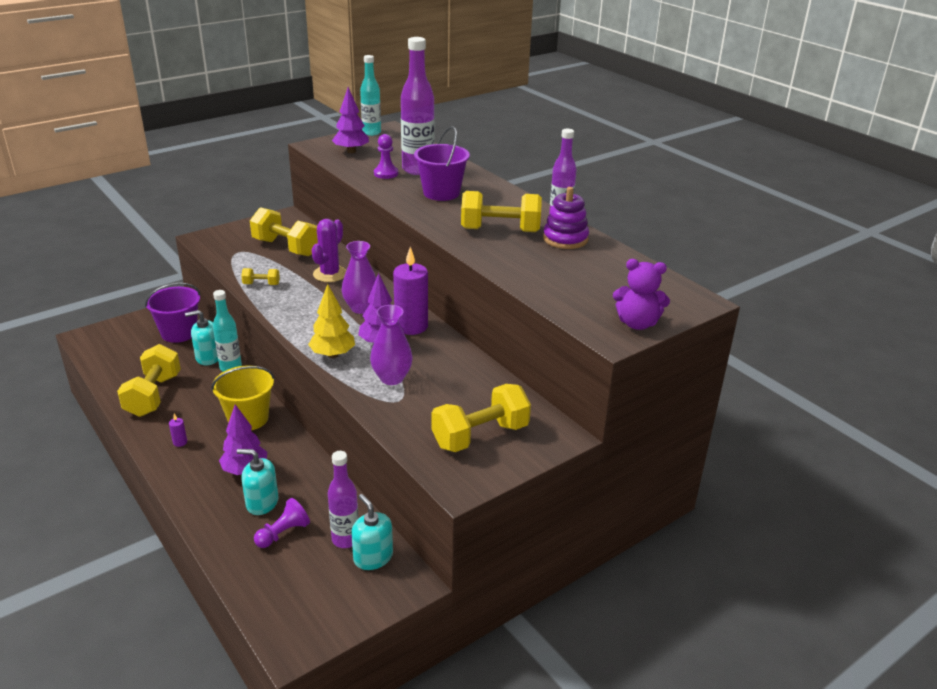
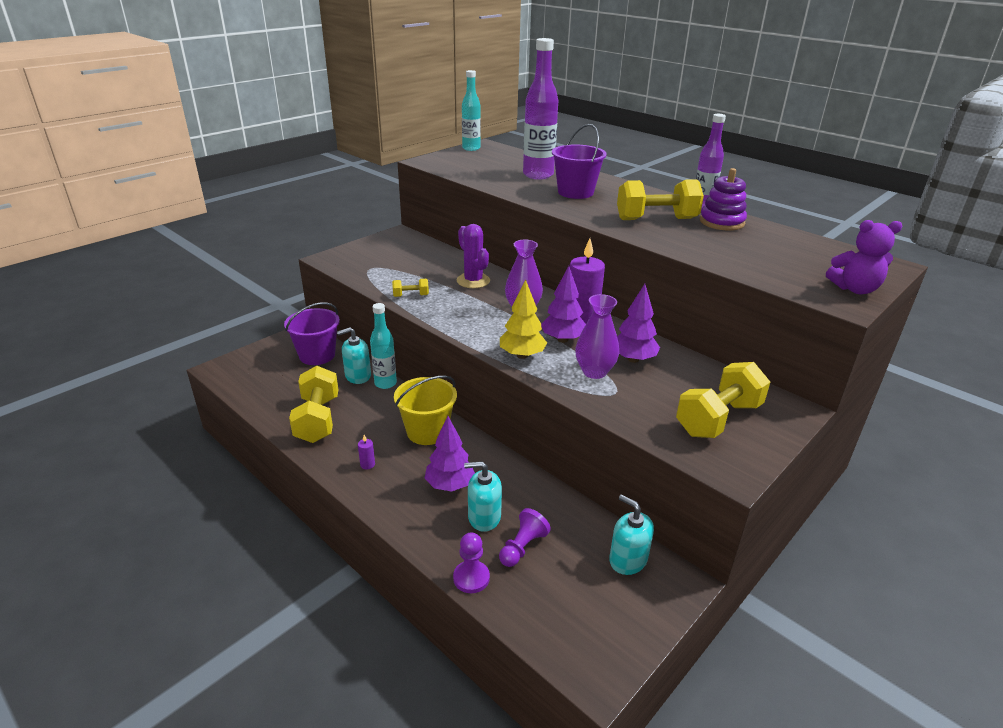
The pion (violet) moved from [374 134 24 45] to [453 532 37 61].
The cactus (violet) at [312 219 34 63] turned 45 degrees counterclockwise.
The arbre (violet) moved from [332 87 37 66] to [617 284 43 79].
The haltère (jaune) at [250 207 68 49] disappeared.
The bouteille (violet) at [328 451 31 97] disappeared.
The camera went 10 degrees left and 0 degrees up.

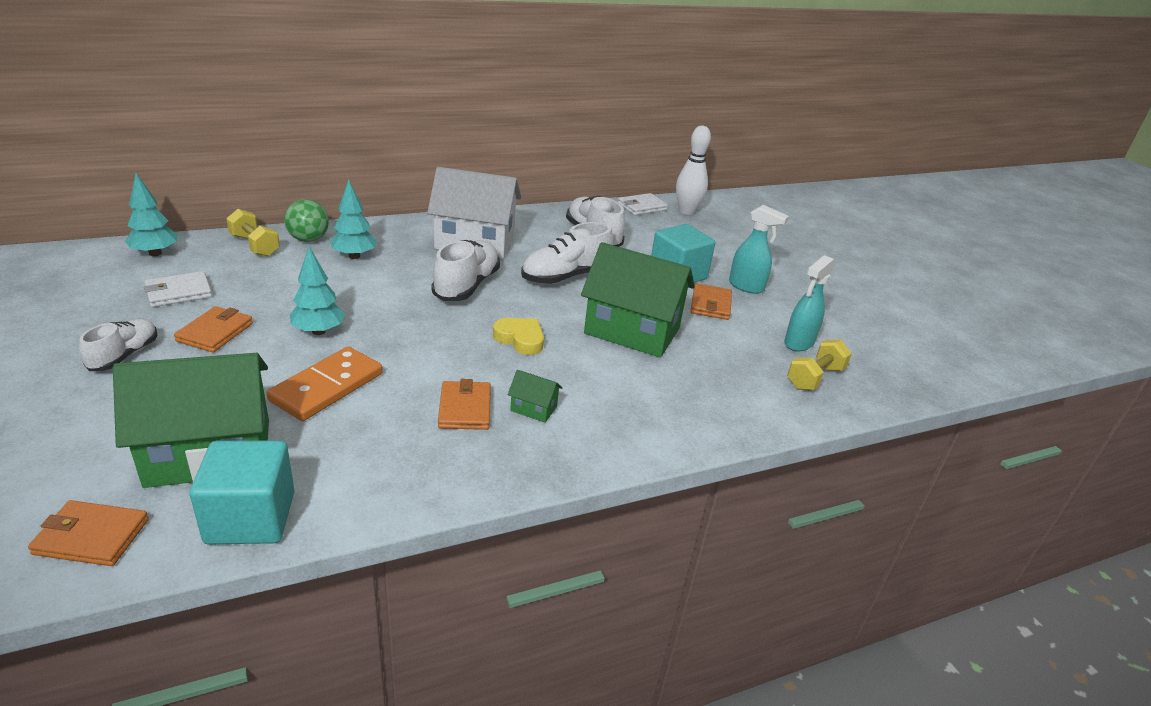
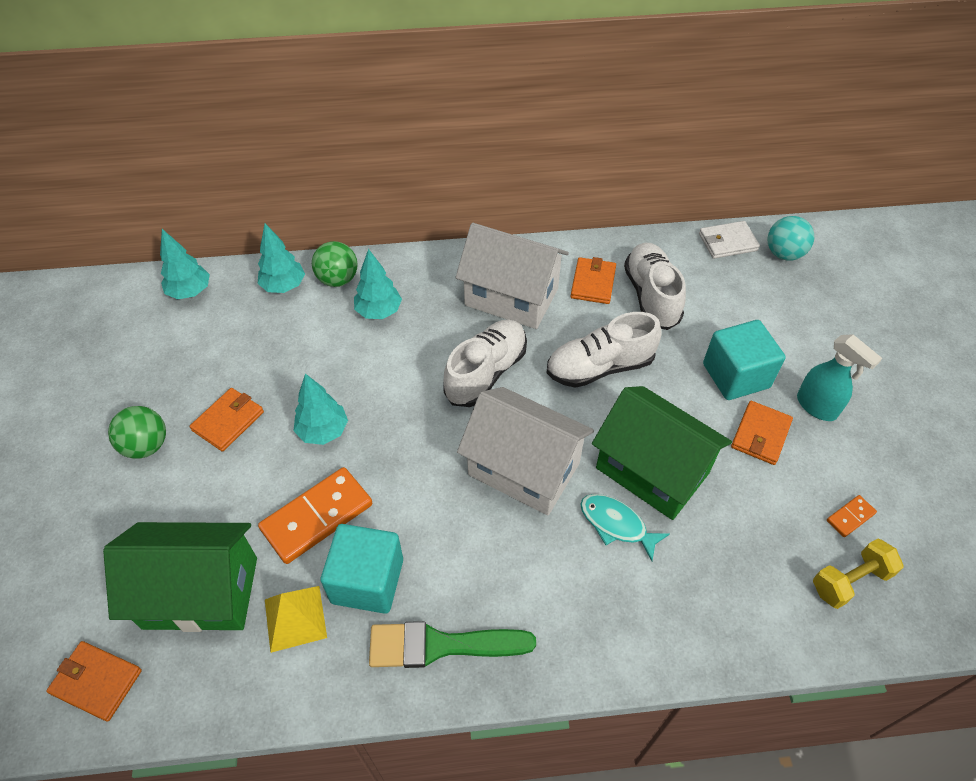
The chaussure (blanc) at [79 319 78 52] was replaced by the balle (vert) at [108 406 58 53].
The haltère (jaune) at [226 209 54 48] was replaced by the arbre (turquoise) at [258 223 47 70].
The pyramide (jaune) at [265 586 62 67] appeared.
The cube (turquoise) moved from [190 441 105 103] to [321 524 82 90].
The pinceau (vert) at [369 621 167 47] appeared.
The cœur (jaune) at [493 318 51 37] was replaced by the maison (blanc) at [457 387 137 129].
The portefeuille (orange) moved from [438 379 53 51] to [571 257 45 47].
The poisson (turquoise) at [580 494 90 67] appeared.
The quille (blanc) at [676 126 35 89] was replaced by the balle (turquoise) at [767 216 47 44].
The vaporisateur (turquoise) at [784 255 51 96] was replaced by the domino (orange) at [827 495 50 42].
The portefeuille (blanc) at [144 271 68 36] disappeared.
The maison (vert) at [508 370 54 53] disappeared.
The camera went 20 degrees right and 20 degrees up.

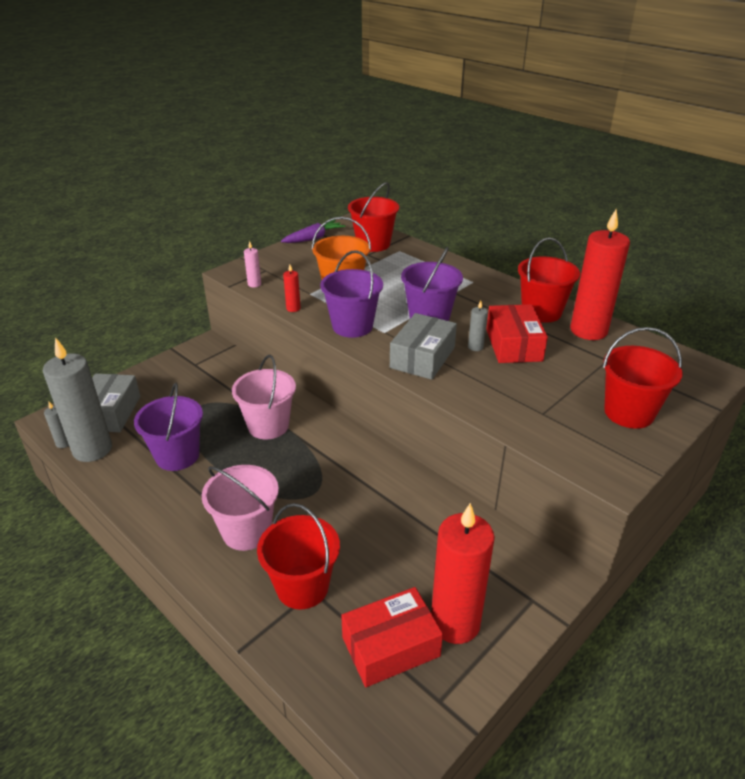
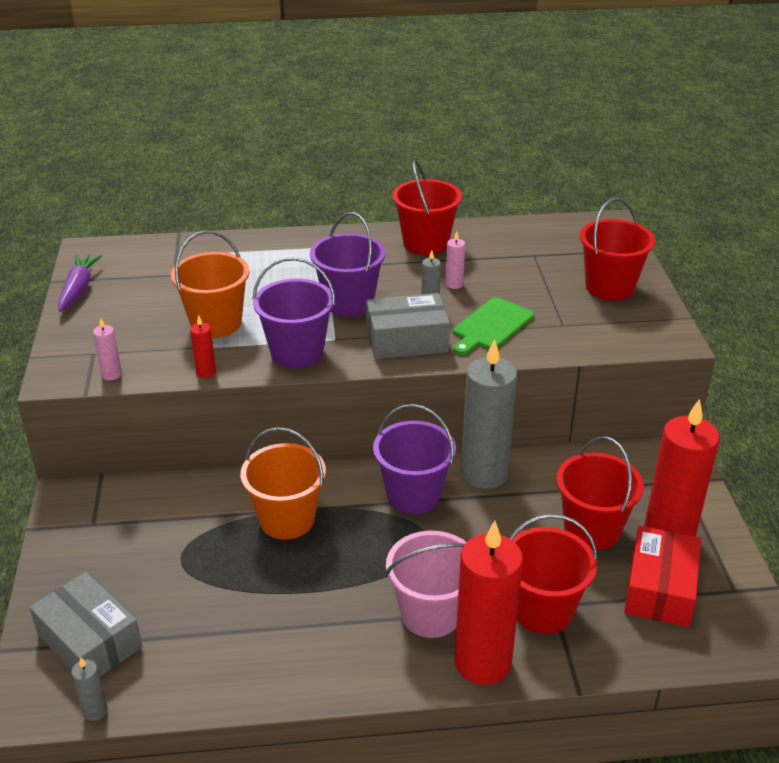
The seau (rose) at [232 355 64 84] became the seau (orange) at [240 427 86 113].
The boîte (gris) at [390 313 67 67] turned 75 degrees counterclockwise.
The seau (violet) moved from [134 383 69 88] to [373 404 83 110].
The boîte (rouge) at [486 304 62 59] was replaced by the bougie (rose) at [446 231 19 58].
The planche à découper (vert) at [453 297 81 58] appeared.
The bougie (rouge) moved from [570 210 60 130] to [455 521 68 164].
The bougie (gris) moved from [43 337 69 125] to [461 339 57 150].
The seau (rouge) moved from [348 182 51 70] to [557 436 87 114].
The camera went 50 degrees left and 0 degrees up.

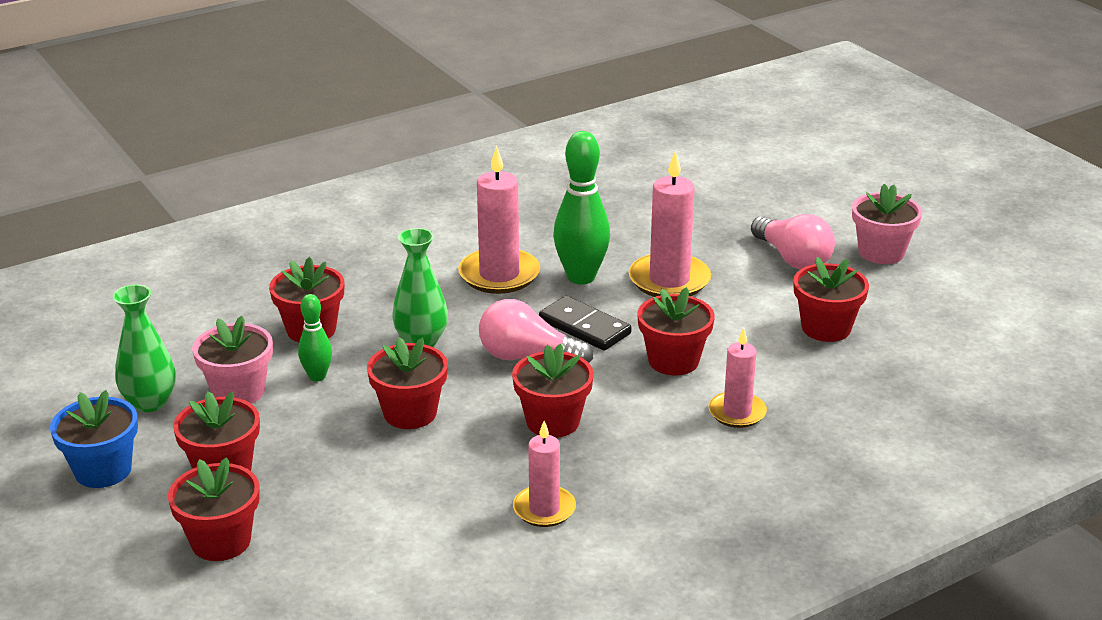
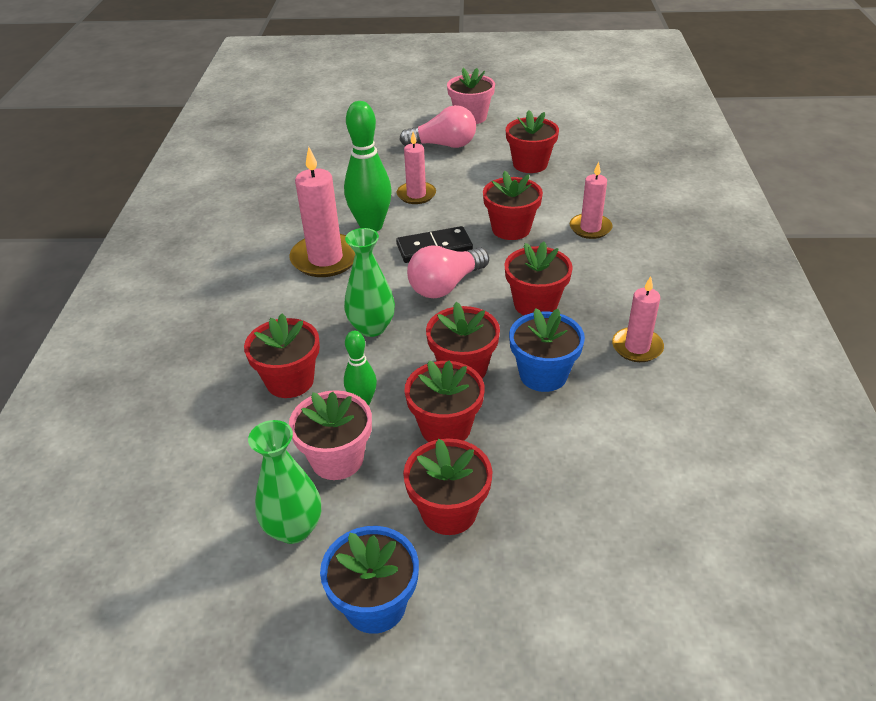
The bougie (rose) at [629 151 82 146] changed to 0.62 times the size.
The pot de fleurs (rouge) moved from [168 457 92 104] to [404 360 81 82].
The pot de fleurs (bleu) at [509 308 76 84] appeared.
The camera went 55 degrees left and 10 degrees up.

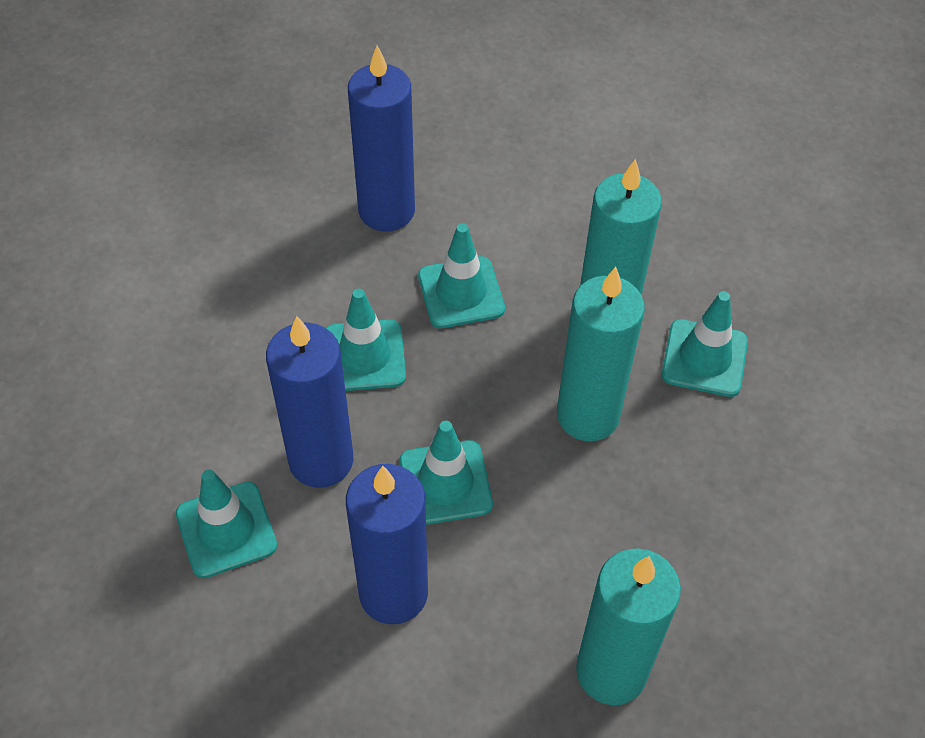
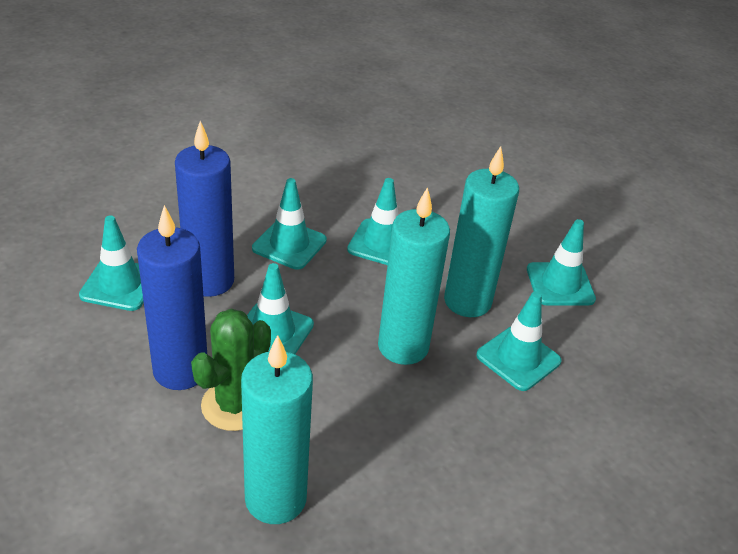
The cactus (vert) at [191 309 80 122] appeared.
The cône de chantier (turquoise) at [527 219 69 86] appeared.
The bougie (bleu) at [348 46 67 186] disappeared.
The camera went 30 degrees right and 15 degrees down.

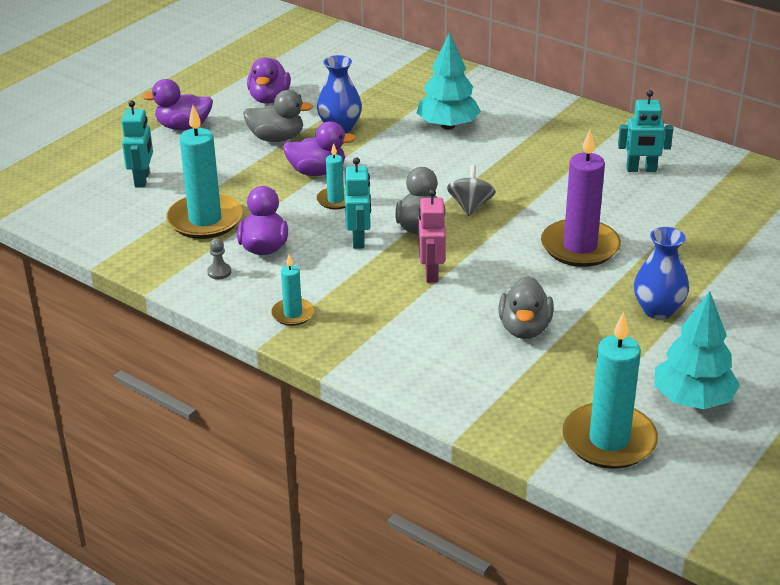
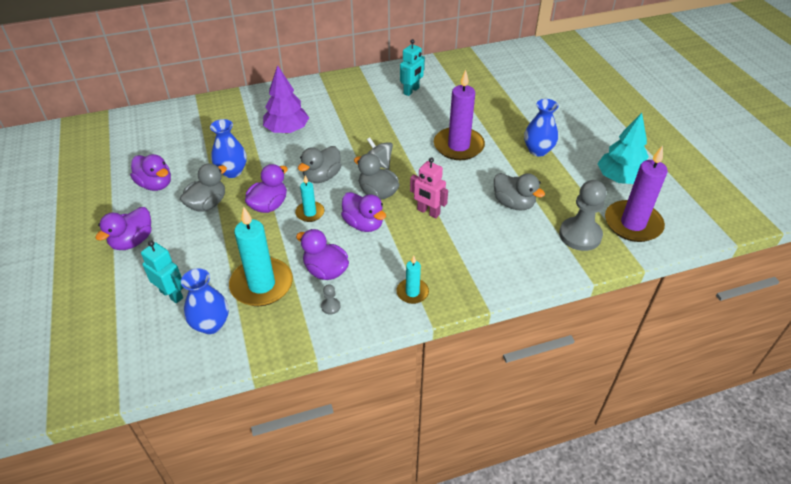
The vase (bleu) at [181 268 48 66] appeared.
The arbre (turquoise) at [417 32 64 98] became the arbre (violet) at [263 65 46 68].
The canard (gris) at [298 146 43 37] appeared.
The robot (turquoise) at [345 157 26 92] was replaced by the canard (violet) at [341 192 45 40].
The pion (gris) at [559 180 48 71] appeared.
The bougie (turquoise) at [563 312 95 157] became the bougie (violet) at [605 145 63 97].
The camera went 55 degrees left and 10 degrees up.

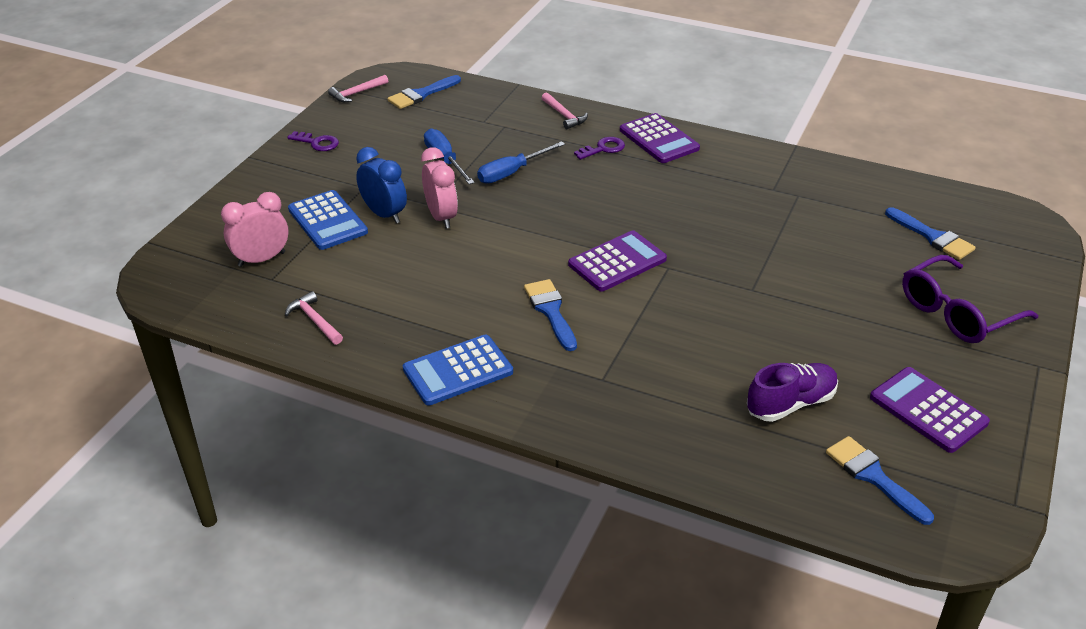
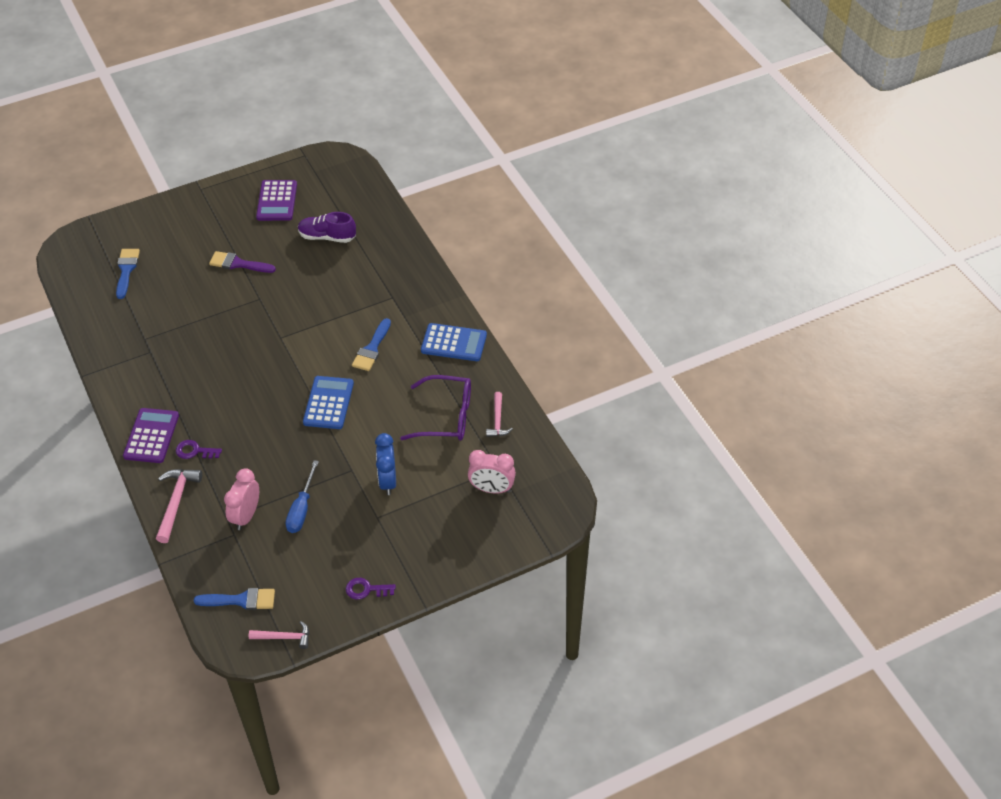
The marteau (rose) at [542 92 46 37] changed to 1.53 times the size.
The pinceau (violet) at [209 251 67 22] appeared.
The réveil (rose) moved from [421 147 37 82] to [224 468 35 62].
The calculatrice (bleu) moved from [288 190 80 60] to [303 376 51 53].
The clé (violet) at [287 131 52 20] turned 60 degrees counterclockwise.
The lunettes (violet) moved from [902 255 136 88] to [400 375 71 66].
The tournevis (bleu) at [477 141 88 43] disappeared.
The calculatrice (violet) at [568 230 99 61] disappeared.
The pinceau (bleu) at [826 436 108 89] disappeared.
The camera went 140 degrees left and 10 degrees up.

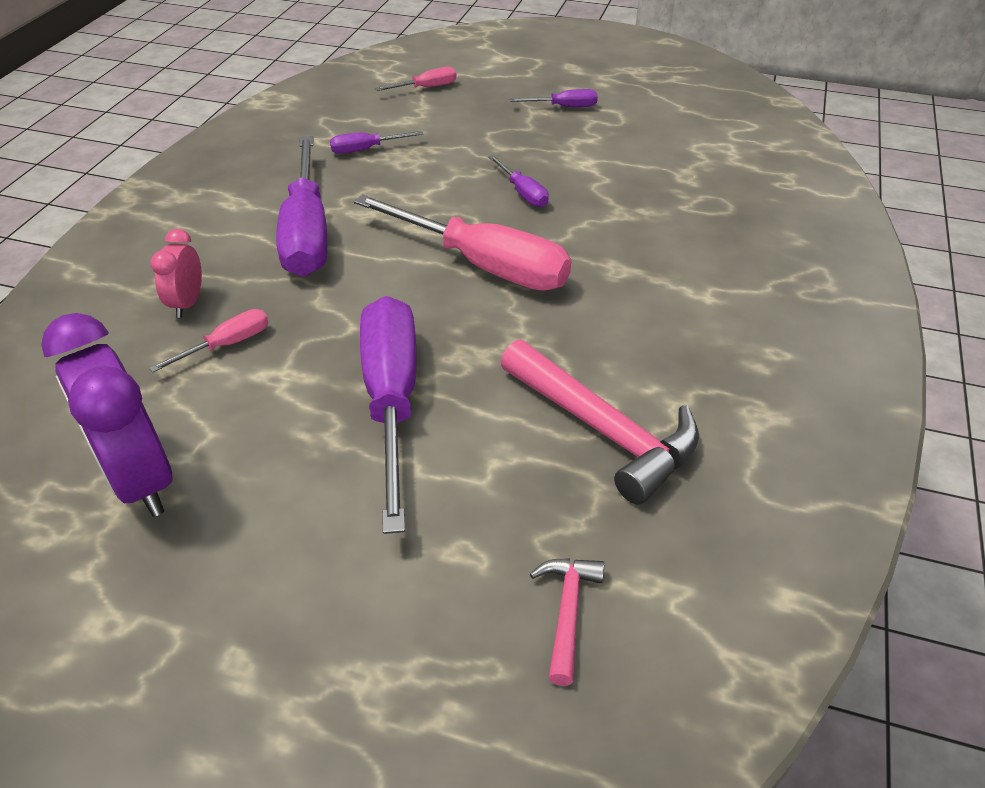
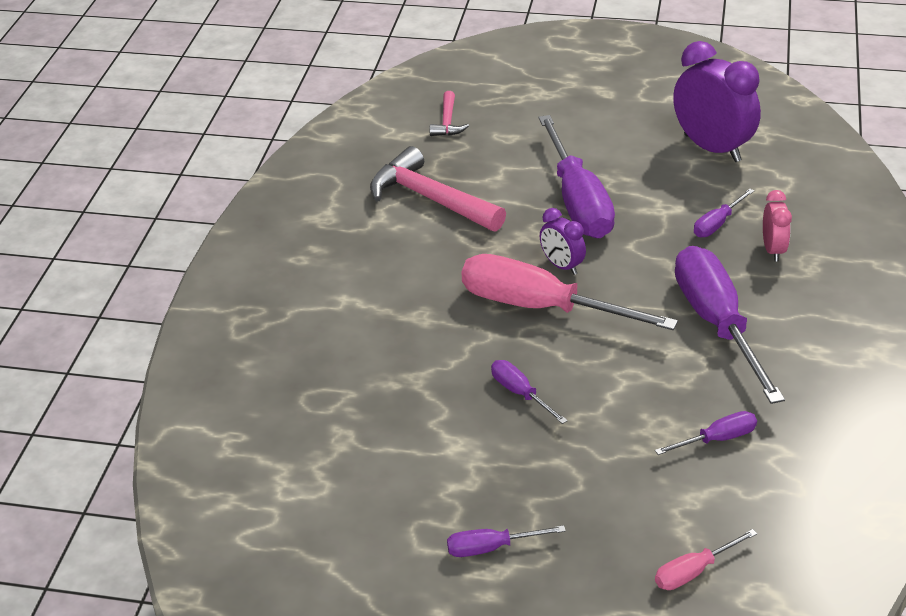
The réveil (violet) at [540 208 46 67] appeared.
The tournevis (rose) at [149 309 119 64] became the tournevis (violet) at [694 189 60 48].
The camera went 175 degrees right and 5 degrees down.

